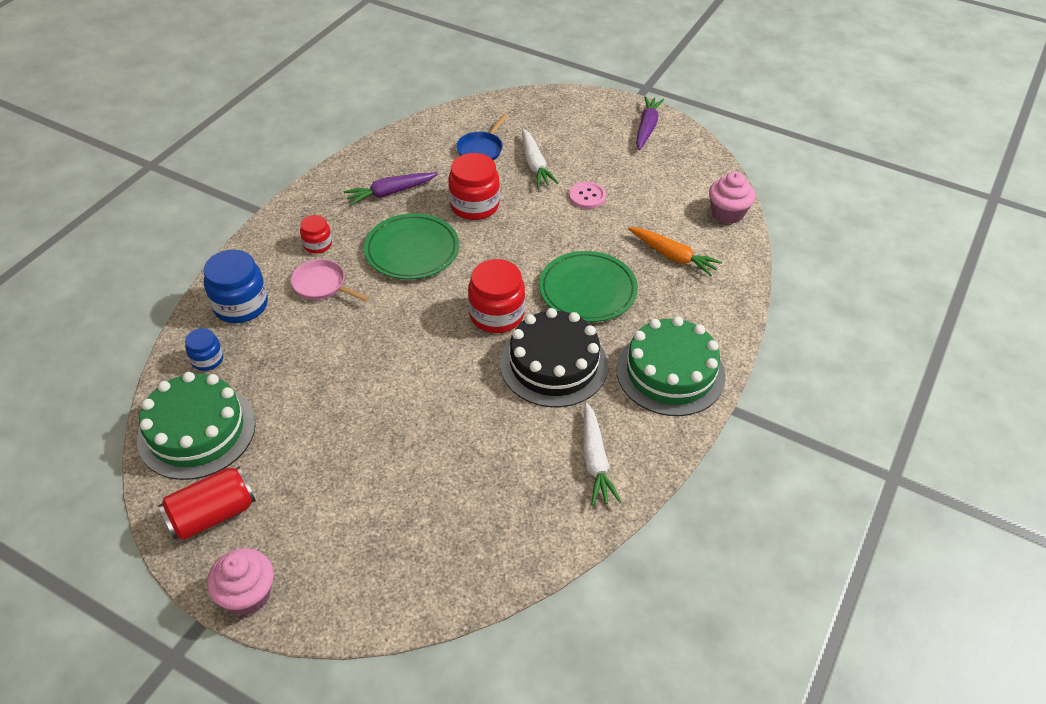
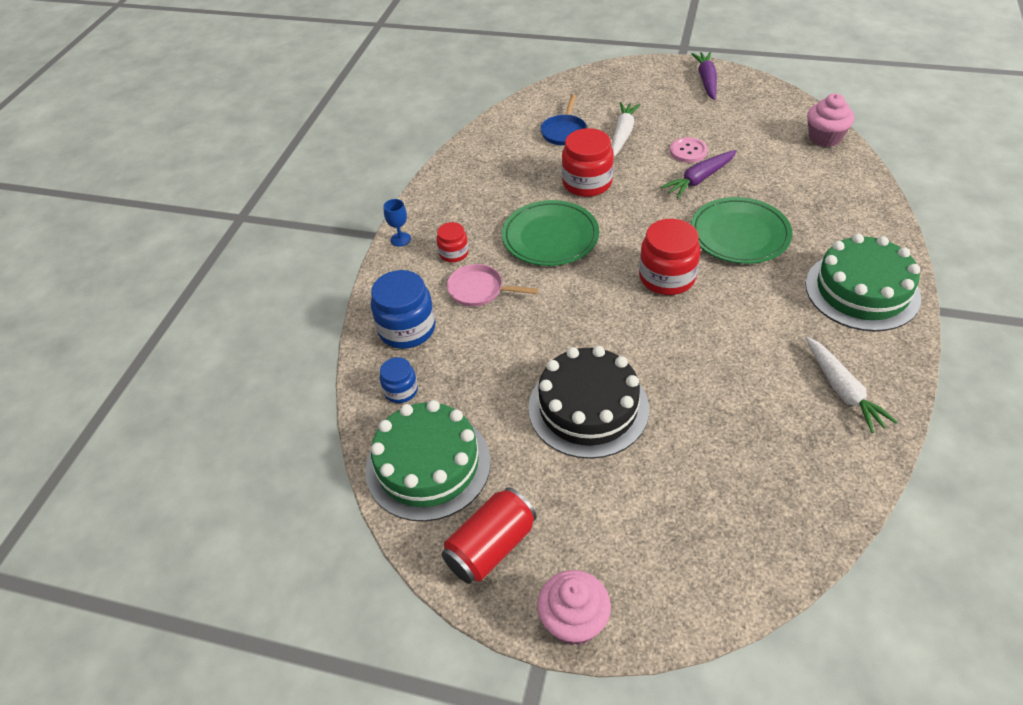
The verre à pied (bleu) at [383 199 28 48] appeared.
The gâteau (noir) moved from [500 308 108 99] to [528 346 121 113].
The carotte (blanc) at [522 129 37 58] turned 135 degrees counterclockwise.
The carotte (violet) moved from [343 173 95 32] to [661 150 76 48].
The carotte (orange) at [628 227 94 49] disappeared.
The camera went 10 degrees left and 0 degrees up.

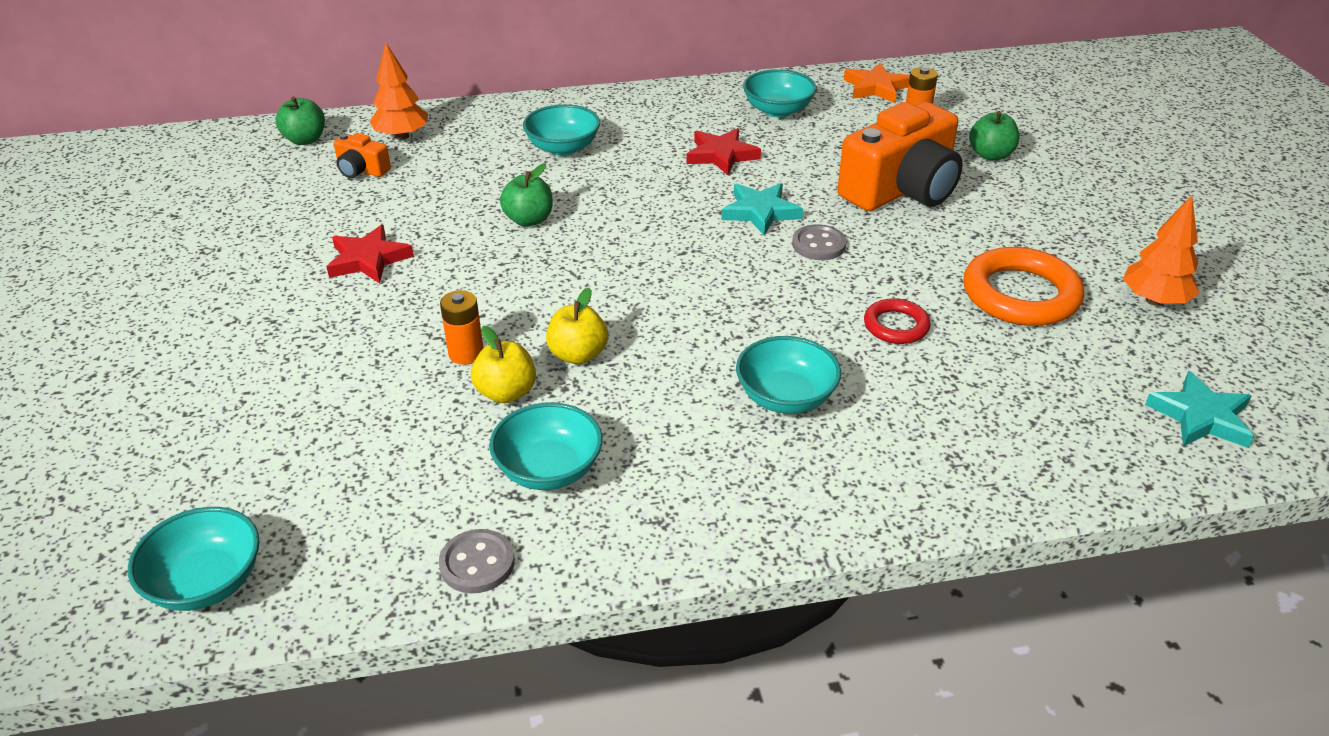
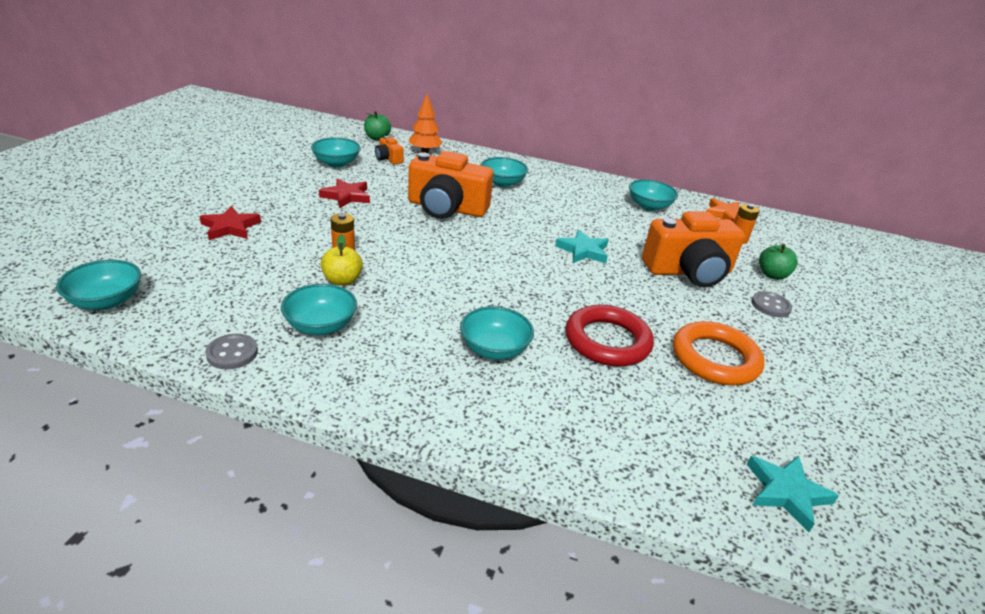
The étoile (rouge) moved from [686 128 75 47] to [199 206 62 34].
The bol (turquoise) at [311 138 50 29] appeared.
The pomme (vert) at [500 163 53 64] was replaced by the appareil photo (orange) at [408 151 86 68].
The anneau (rouge) at [864 298 67 46] changed to 1.84 times the size.
The bouton (gris) moved from [792 224 55 36] to [751 291 41 26].
The pomme (jaune) at [546 288 62 76] disappeared.
The arbre (orange) at [1123 195 76 111] disappeared.
The camera went 25 degrees right and 5 degrees down.

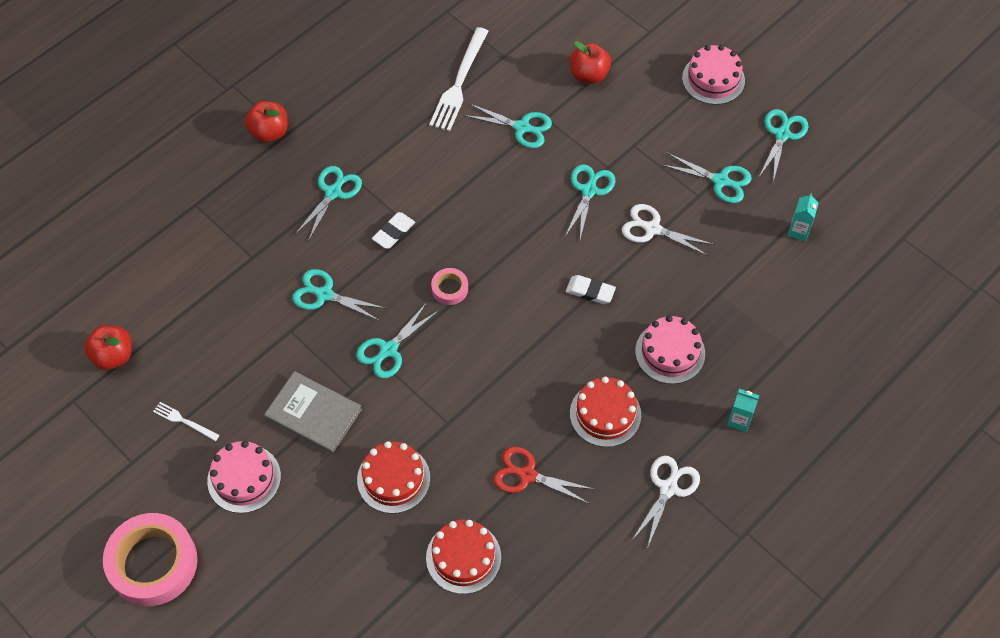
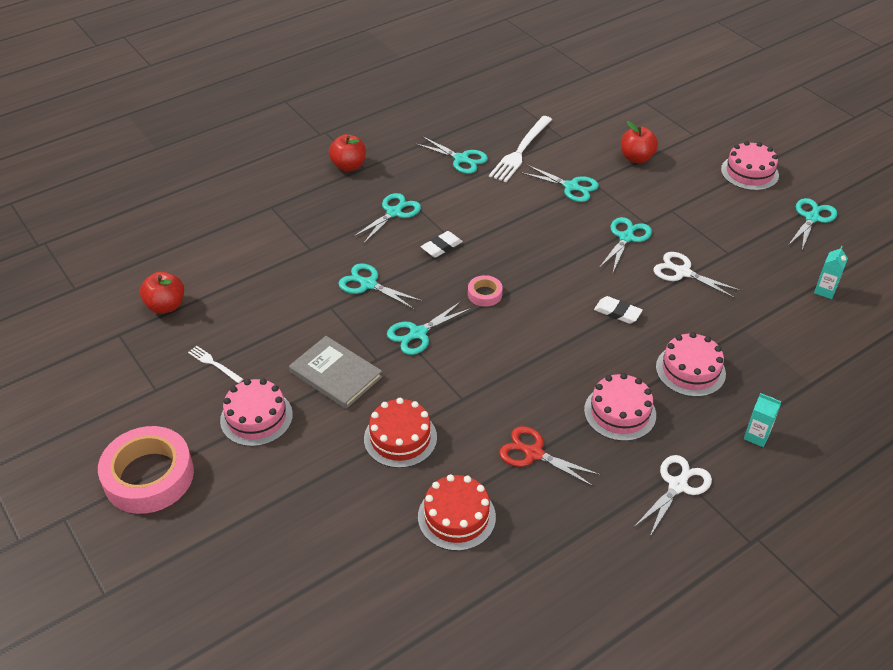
The ciseaux (turquoise) moved from [662 153 90 50] to [415 137 73 37].
The gâteau (rouge) at [570 377 71 70] became the gâteau (rose) at [584 373 72 68].
The camera went 10 degrees right and 15 degrees down.

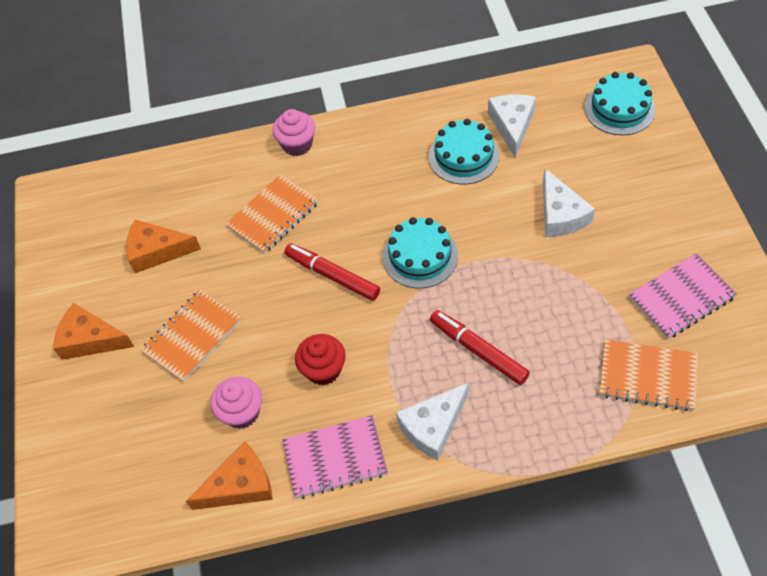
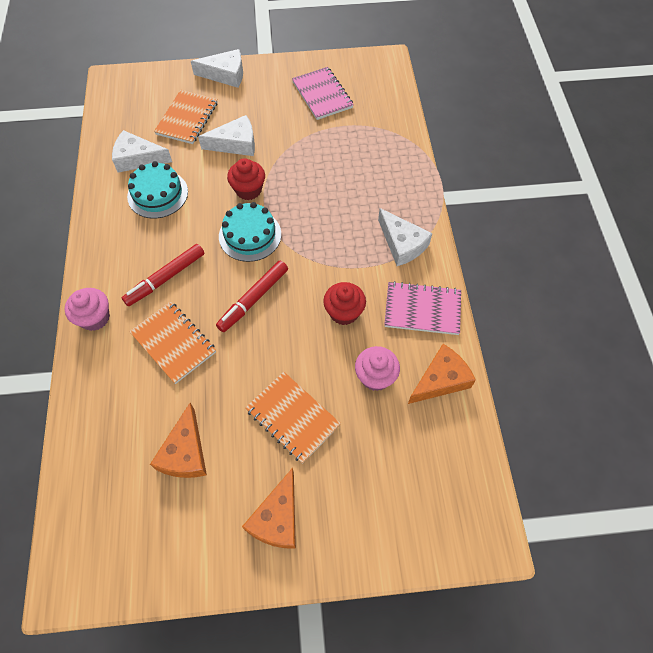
The feutre (rouge) moved from [430 310 100 75] to [122 244 83 62].
The carnet (orange) moved from [600 339 98 72] to [154 90 64 54].
The fromage (blanc) at [191 49 52 39] appeared.
The muffin (rouge) at [227 158 38 42] appeared.
The carnet (rose) at [282 415 106 84] turned 75 degrees counterclockwise.
The fromage (orange) at [186 441 87 69] turned 75 degrees clockwise.
The gâteau (turquoise) at [585 72 70 63] disappeared.
The camera went 90 degrees left and 5 degrees up.

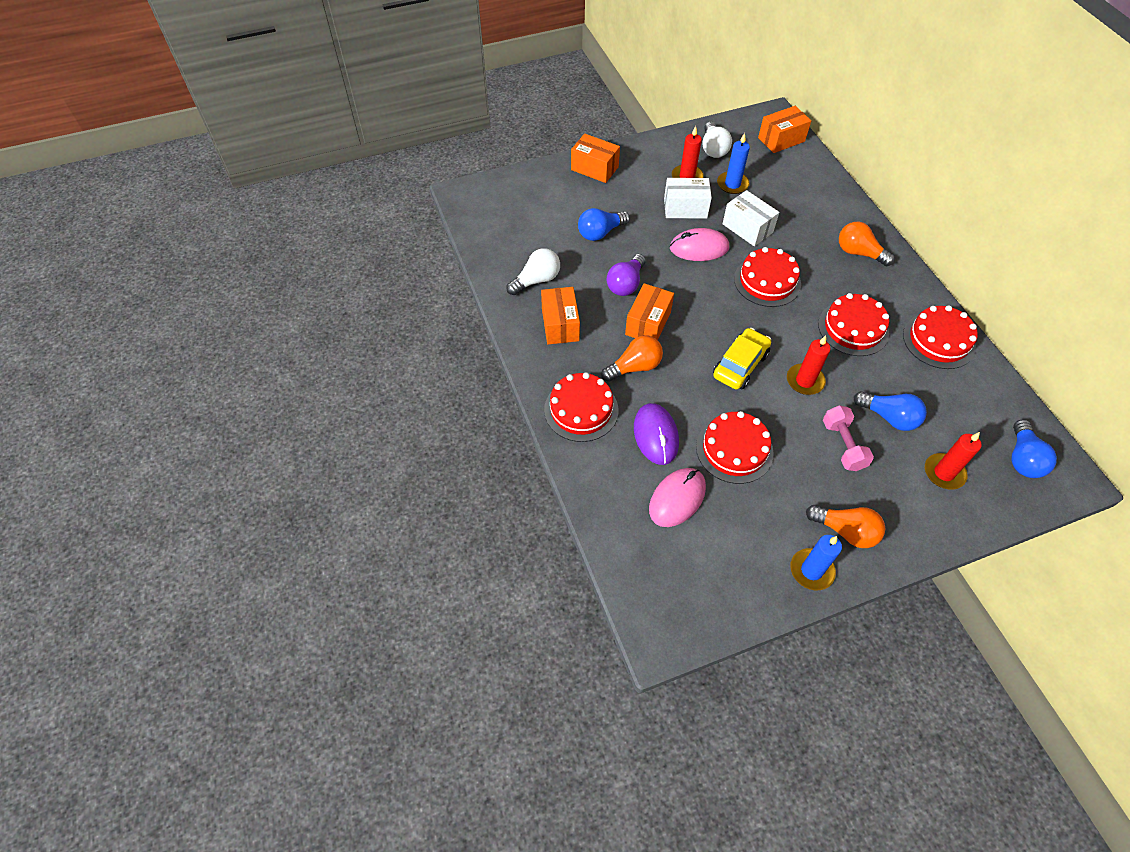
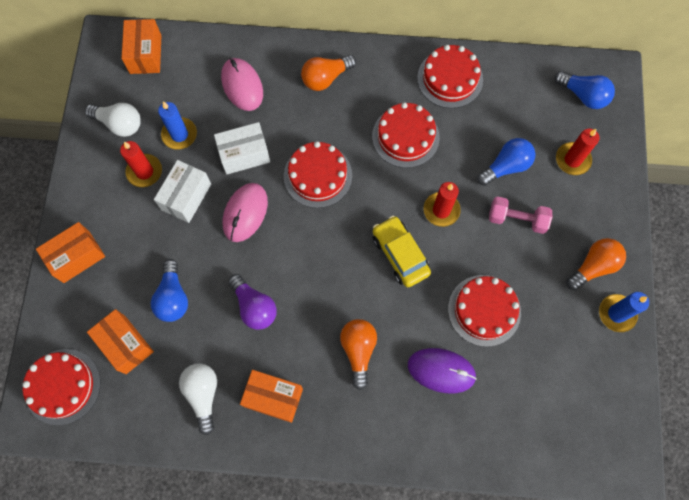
The gâteau (rouge) moved from [544 372 74 70] to [22 349 79 76].
The boîte (orange) moved from [625 283 49 57] to [87 309 67 65].
The souris (rose) moved from [649 468 57 59] to [221 58 42 53].
The camera went 65 degrees left and 15 degrees up.

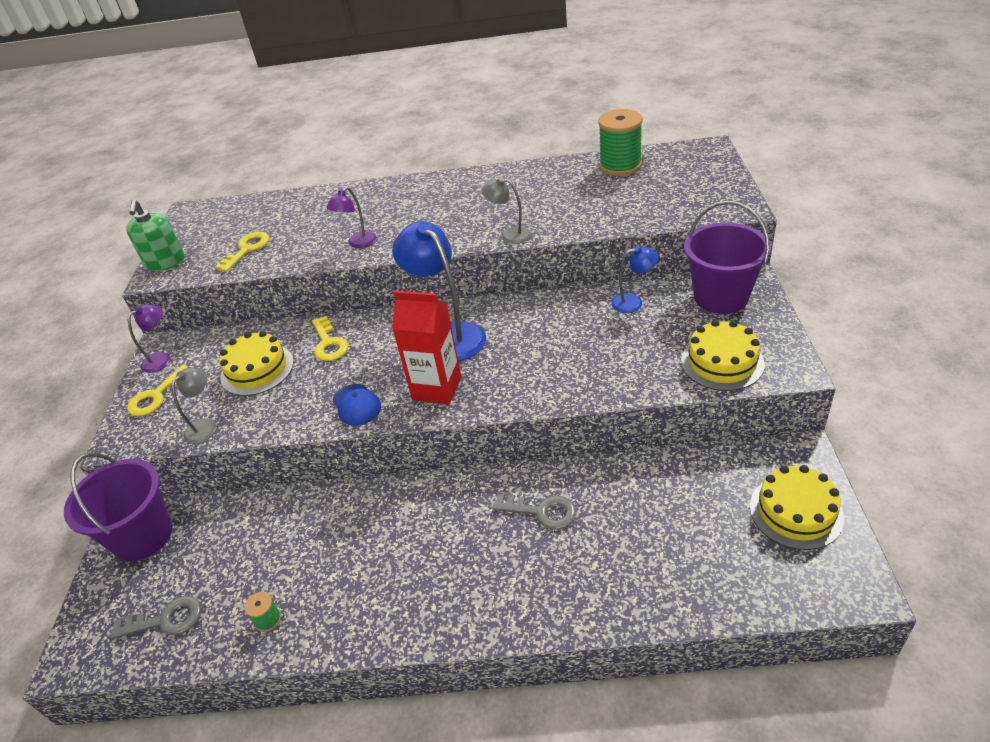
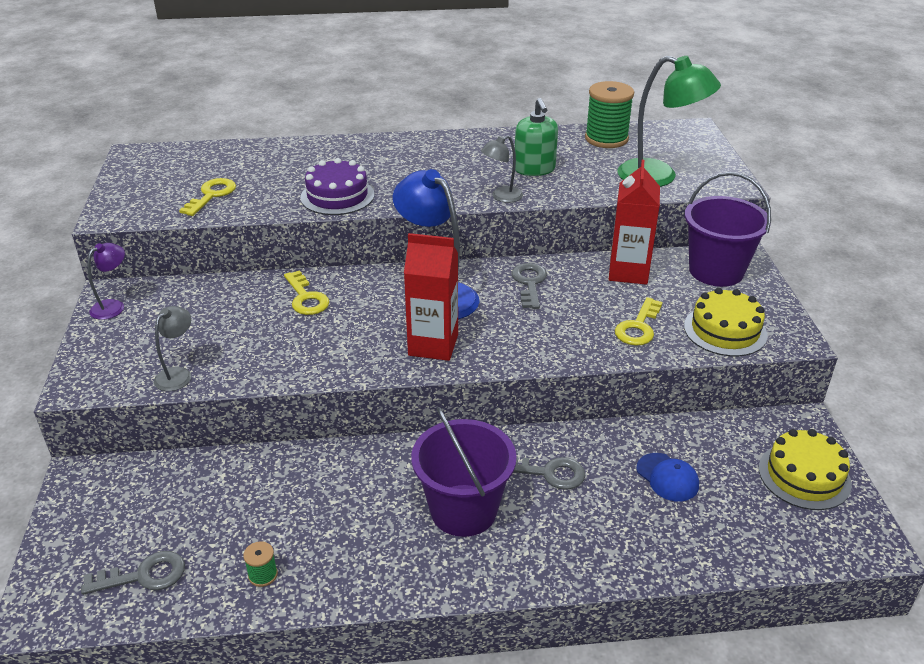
The lampe (violet) at [326 187 51 61] was replaced by the gâteau (violet) at [300 158 74 57].
The seau (violet) moved from [64 453 108 108] to [411 407 105 130].
The lampe (gris) at [482 177 49 67] turned 45 degrees counterclockwise.
The clé (gris) at [511 263 36 46] appeared.
The distributeur de savon (vert) moved from [126 199 59 72] to [515 98 43 78].
The lampe (bleu) at [611 246 47 67] was replaced by the brique de lait (rouge) at [609 160 51 125].
The clé (jaune) moved from [127 365 61 51] to [615 297 48 49].
The lampe (vert) at [617 56 104 131] appeared.
The casquette (bleu) moved from [332 384 49 42] to [636 453 63 48].
The gâteau (jaune) at [219 331 75 65] disappeared.
The camera went 10 degrees left and 5 degrees down.

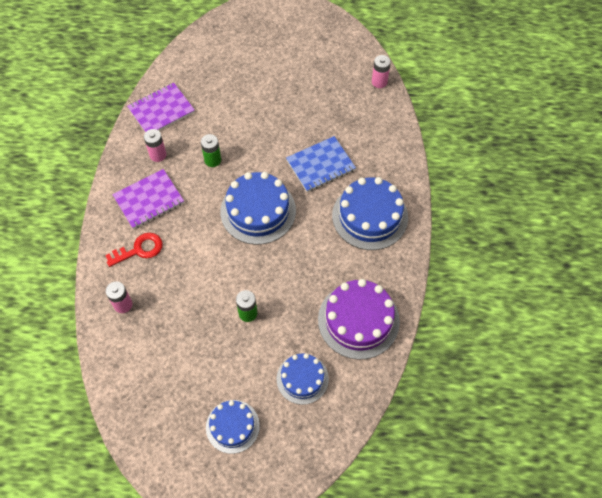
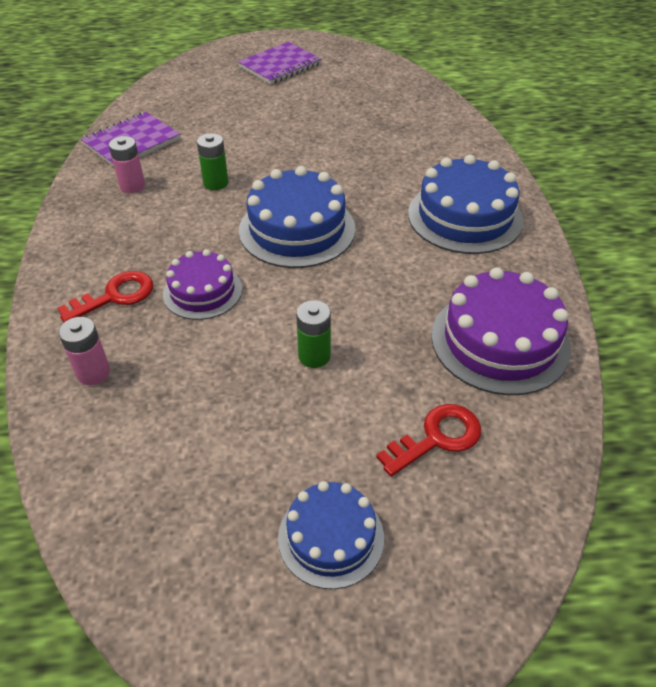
The gâteau (violet) at [163 249 79 71] appeared.
The carnet (violet) moved from [112 169 72 60] to [238 42 84 42].
The gâteau (bleu) at [277 353 52 52] was replaced by the clé (rouge) at [376 404 105 73].
The carnet (bleu) at [286 136 70 56] disappeared.
The pile (rose) at [372 55 19 33] disappeared.
The camera went 10 degrees left and 15 degrees down.

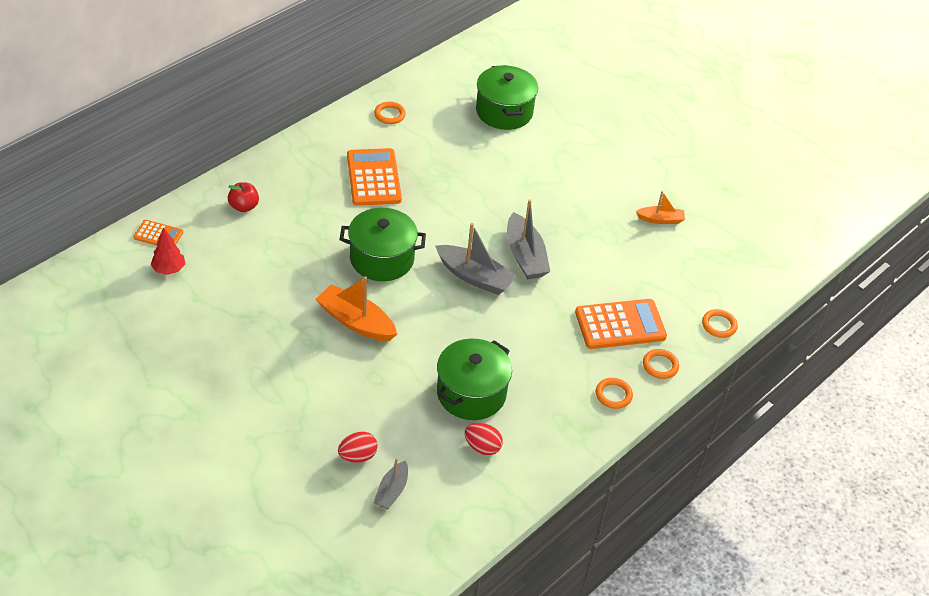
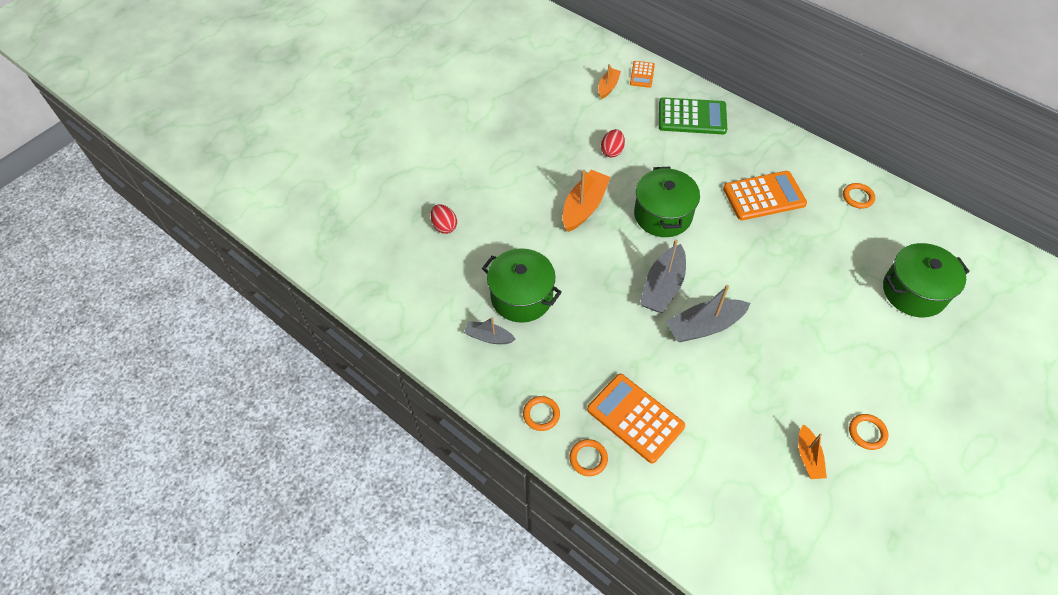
The bateau (gris) moved from [374 458 34 51] to [464 317 52 27].
The calculatrice (orange) at [575 299 92 50] turned 150 degrees clockwise.
The arbre (rouge) at [151 227 34 48] was replaced by the bateau (orange) at [598 64 23 35].
The œuf (rouge) moved from [465 423 38 32] to [601 129 24 28].
The pomme (rouge) at [228 182 31 30] was replaced by the calculatrice (vert) at [659 97 68 37].
The anneau (orange) moved from [702 309 36 29] to [849 414 39 36].
The camera went 90 degrees right and 10 degrees up.

